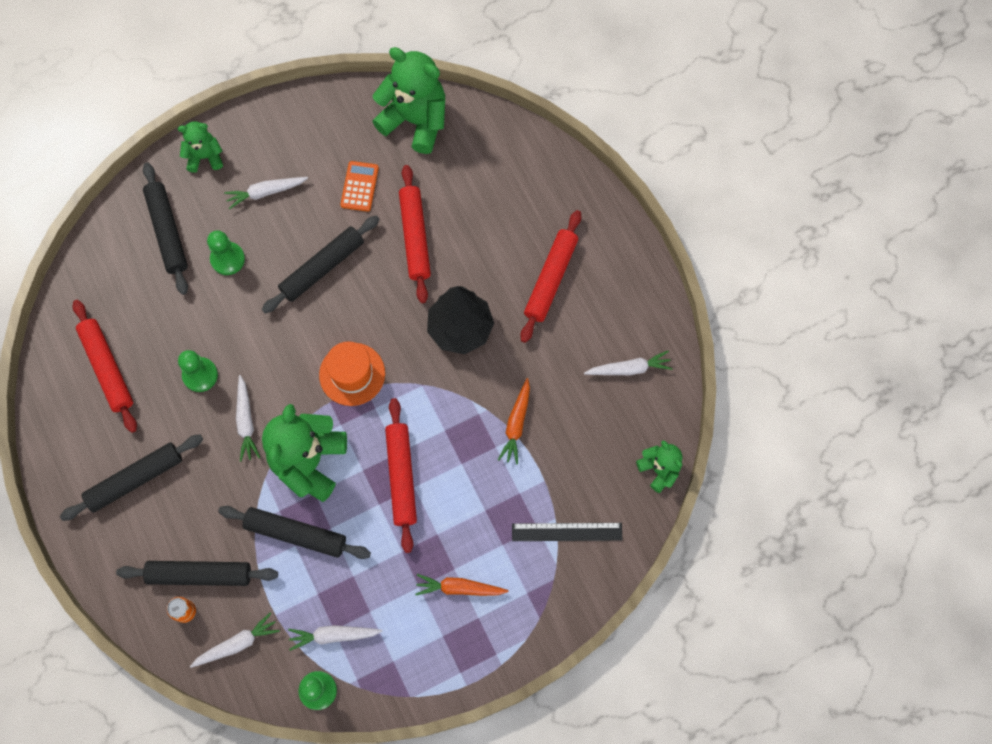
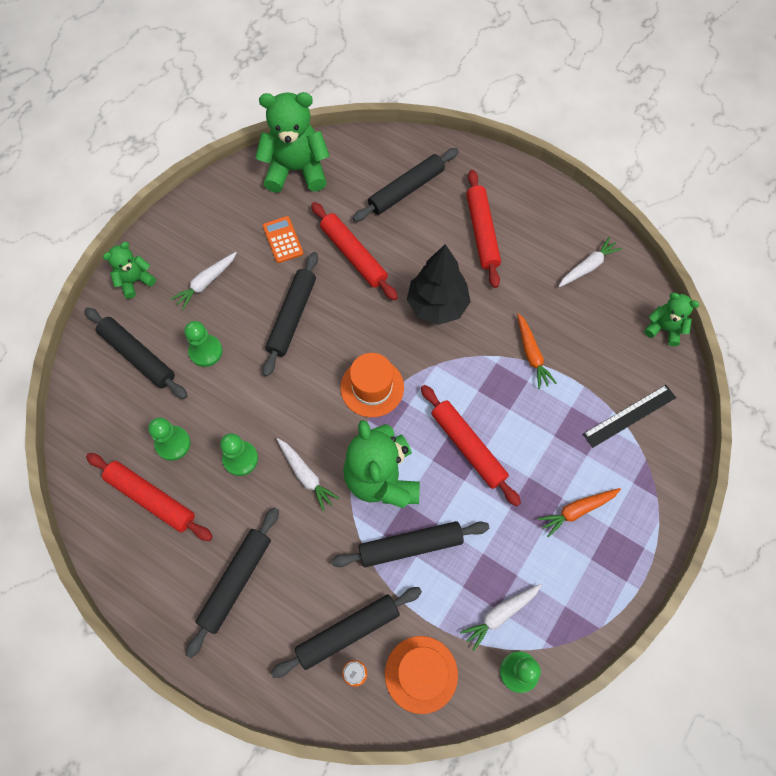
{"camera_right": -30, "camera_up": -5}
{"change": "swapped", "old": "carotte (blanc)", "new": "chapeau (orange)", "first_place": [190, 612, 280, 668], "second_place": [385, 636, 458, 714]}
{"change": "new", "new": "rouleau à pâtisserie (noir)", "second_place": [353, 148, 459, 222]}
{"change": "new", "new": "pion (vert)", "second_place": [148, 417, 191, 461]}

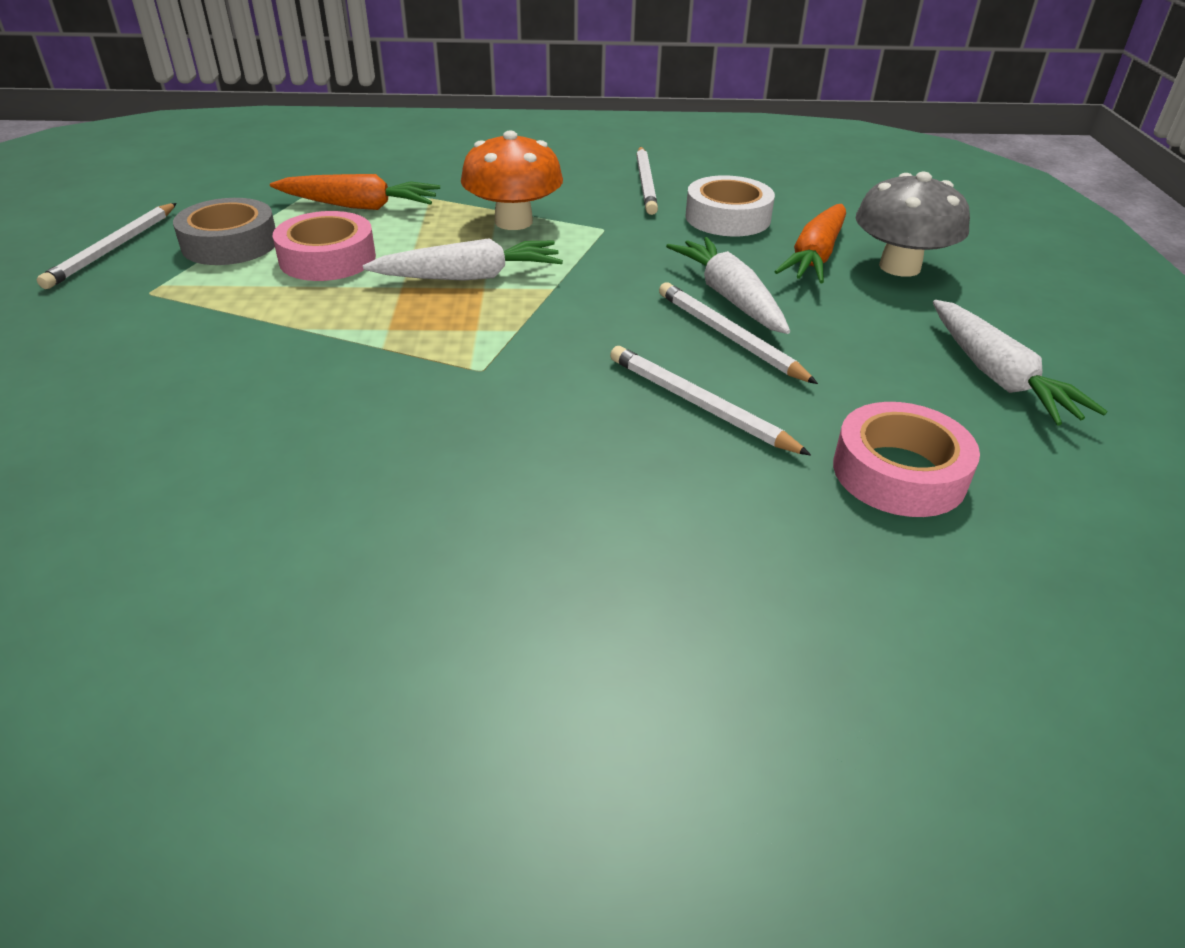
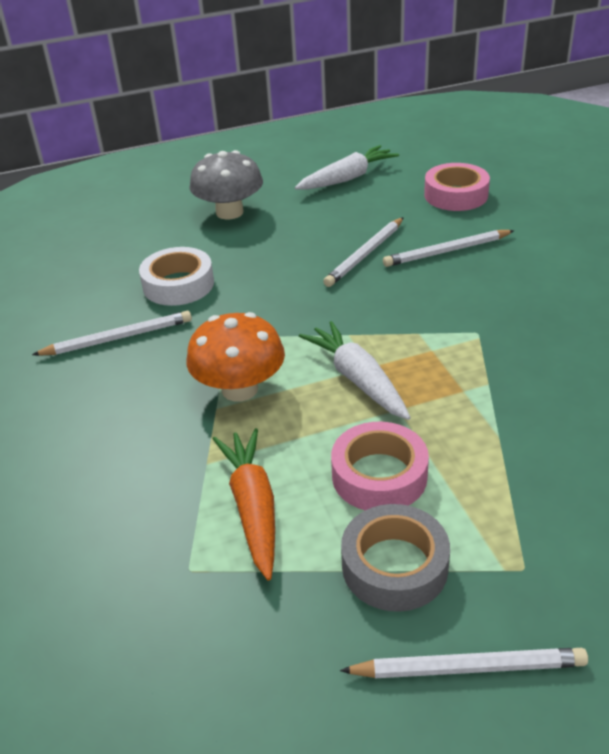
{"camera_right": -105, "camera_up": 0}
{"change": "gone", "old": "carotte (orange)", "first_place": [774, 204, 846, 283]}
{"change": "gone", "old": "carotte (blanc)", "first_place": [666, 237, 790, 334]}
{"change": "rotated", "old": "crayon (blanc)", "first_place": [610, 346, 811, 456], "second_place": [383, 230, 515, 267], "degrees": 45}

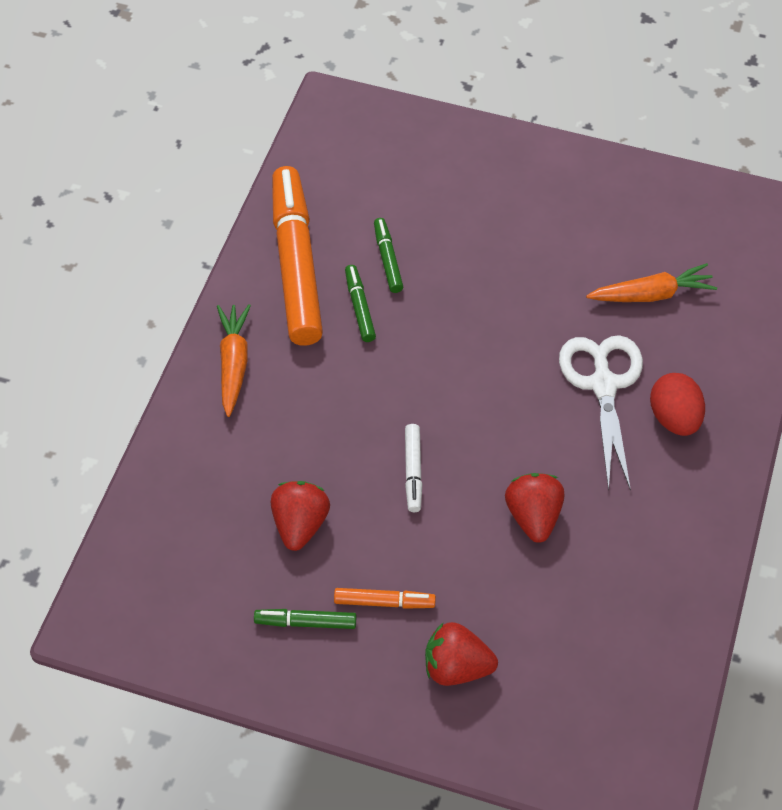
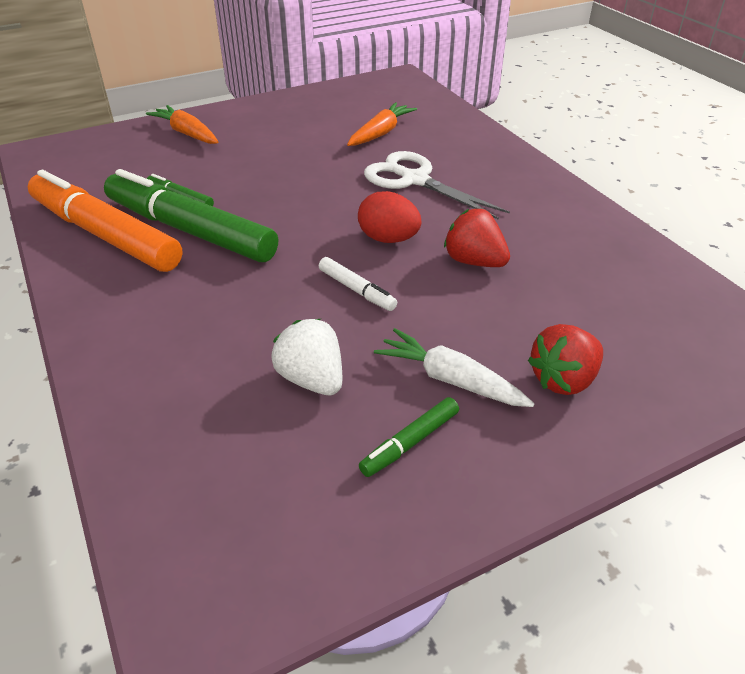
{"camera_right": -45, "camera_up": -15}
{"change": "scaled", "old": "feutre (vert)", "first_place": [345, 265, 376, 342], "second_place": [104, 169, 278, 262], "factor": 2.35}
{"change": "shifted", "old": "carotte (orange)", "first_place": [217, 304, 251, 417], "second_place": [146, 105, 219, 144]}
{"change": "shifted", "old": "œuf (rouge)", "first_place": [650, 373, 705, 436], "second_place": [358, 191, 422, 243]}
{"change": "repainted", "old": "fraise (rouge)", "new": "fraise (blanc)", "first_place": [271, 481, 330, 551], "second_place": [271, 319, 342, 395]}
{"change": "swapped", "old": "feutre (orange)", "new": "carotte (blanc)", "first_place": [334, 588, 436, 609], "second_place": [374, 328, 535, 407]}

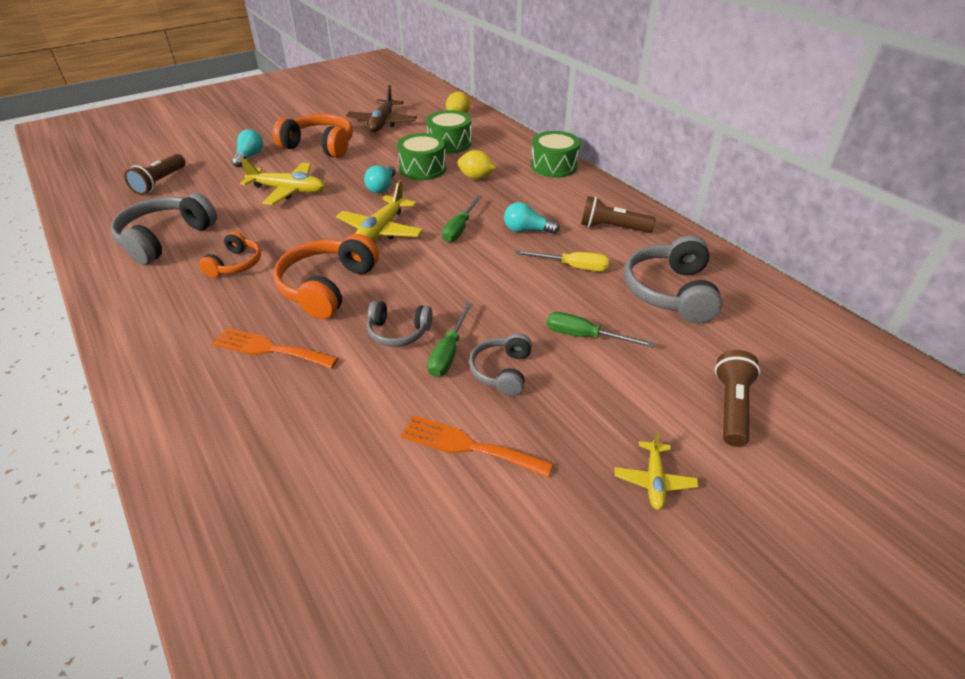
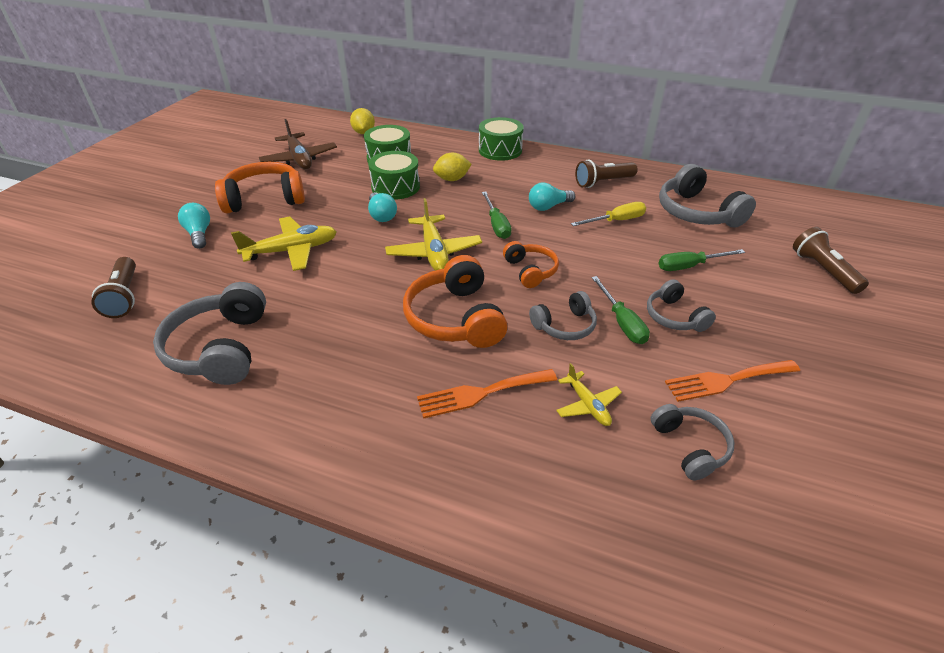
{"camera_right": -35, "camera_up": 0}
{"change": "shifted", "old": "casque audio (orange)", "first_place": [199, 231, 261, 278], "second_place": [503, 241, 559, 288]}
{"change": "shifted", "old": "avion (jaune)", "first_place": [615, 430, 698, 510], "second_place": [556, 363, 622, 426]}
{"change": "new", "new": "casque audio (gris)", "second_place": [650, 404, 734, 480]}

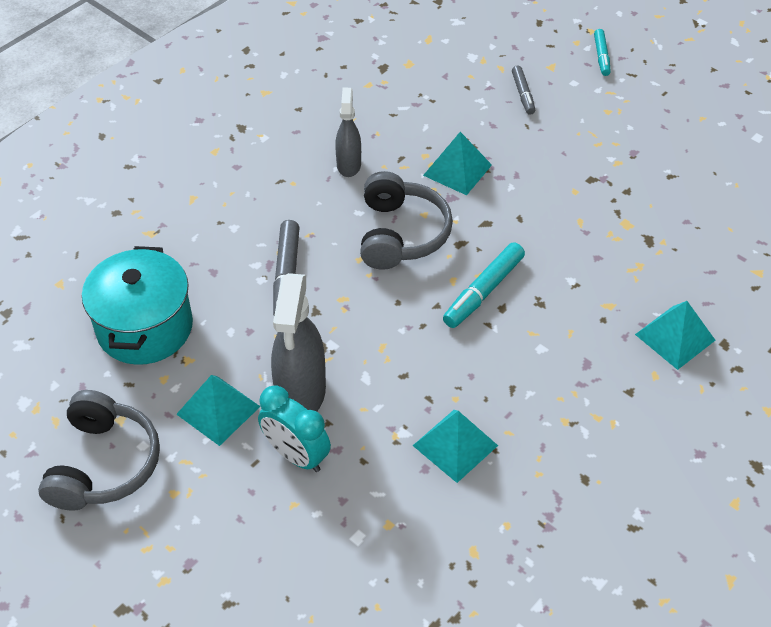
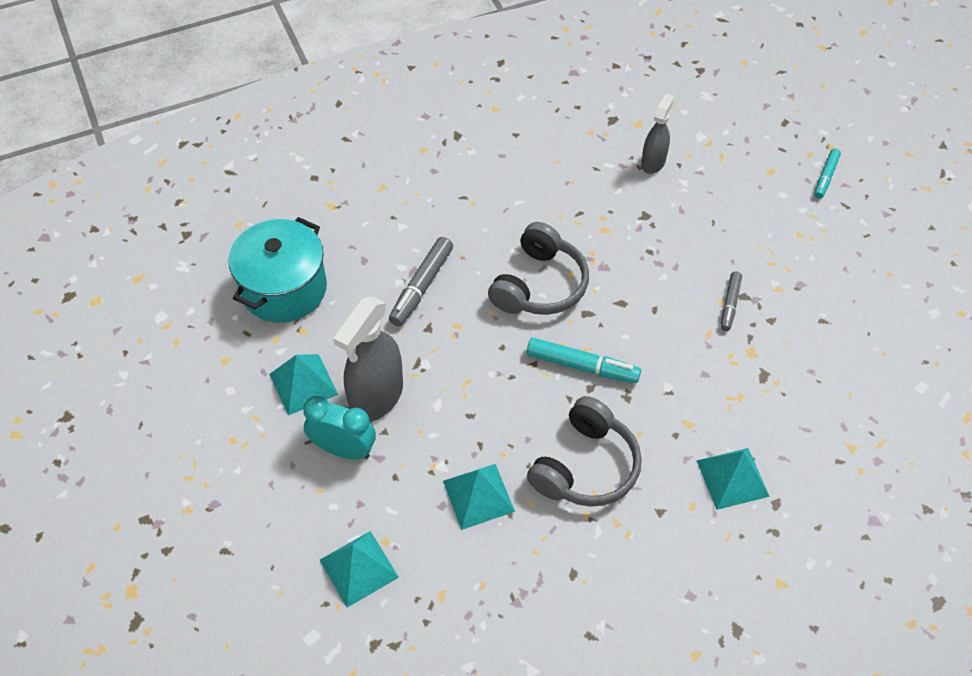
{"camera_right": 25, "camera_up": 5}
{"change": "shifted", "old": "feutre (gris)", "first_place": [512, 65, 535, 115], "second_place": [721, 271, 742, 331]}
{"change": "shifted", "old": "vaporisateur (gris)", "first_place": [335, 88, 361, 177], "second_place": [641, 93, 674, 174]}
{"change": "shifted", "old": "pyramide (turquoise)", "first_place": [423, 132, 492, 195], "second_place": [320, 531, 399, 607]}
{"change": "rotated", "old": "feutre (turquoise)", "first_place": [443, 243, 525, 328], "second_place": [527, 338, 641, 383], "degrees": -135}
{"change": "rotated", "old": "réveil (turquoise)", "first_place": [258, 385, 331, 472], "second_place": [303, 396, 376, 459], "degrees": 135}
{"change": "shifted", "old": "casque audio (gris)", "first_place": [38, 390, 160, 511], "second_place": [527, 396, 642, 507]}

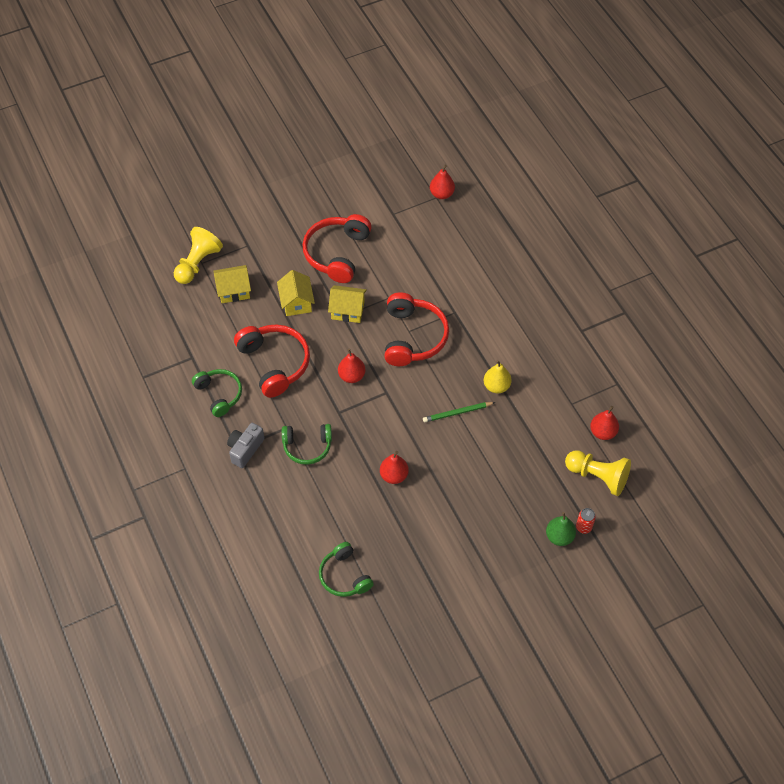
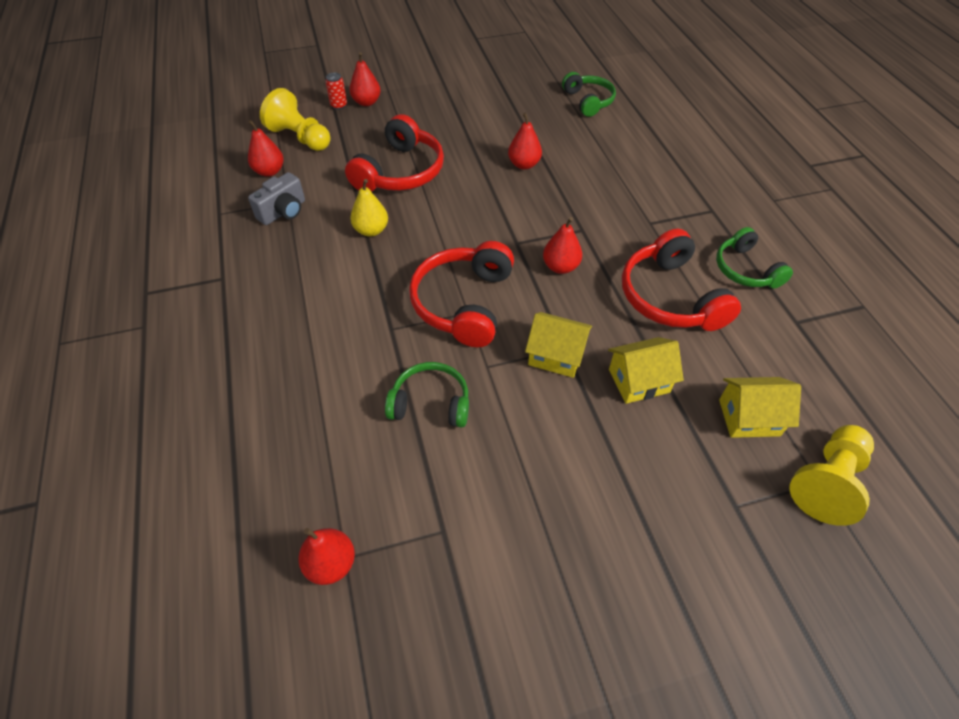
{"camera_right": -170, "camera_up": -5}
{"change": "shifted", "old": "casque audio (rouge)", "first_place": [303, 214, 372, 283], "second_place": [345, 114, 444, 192]}
{"change": "rotated", "old": "maison (jaune)", "first_place": [277, 270, 315, 316], "second_place": [608, 337, 684, 404], "degrees": 75}
{"change": "gone", "old": "crayon (vert)", "first_place": [423, 402, 495, 422]}
{"change": "shifted", "old": "appareil photo (gris)", "first_place": [227, 423, 265, 468], "second_place": [248, 172, 305, 225]}
{"change": "shifted", "old": "casque audio (vert)", "first_place": [282, 424, 332, 465], "second_place": [385, 362, 469, 427]}
{"change": "repainted", "old": "poire (vert)", "new": "poire (rouge)", "first_place": [546, 512, 576, 546], "second_place": [350, 52, 381, 106]}

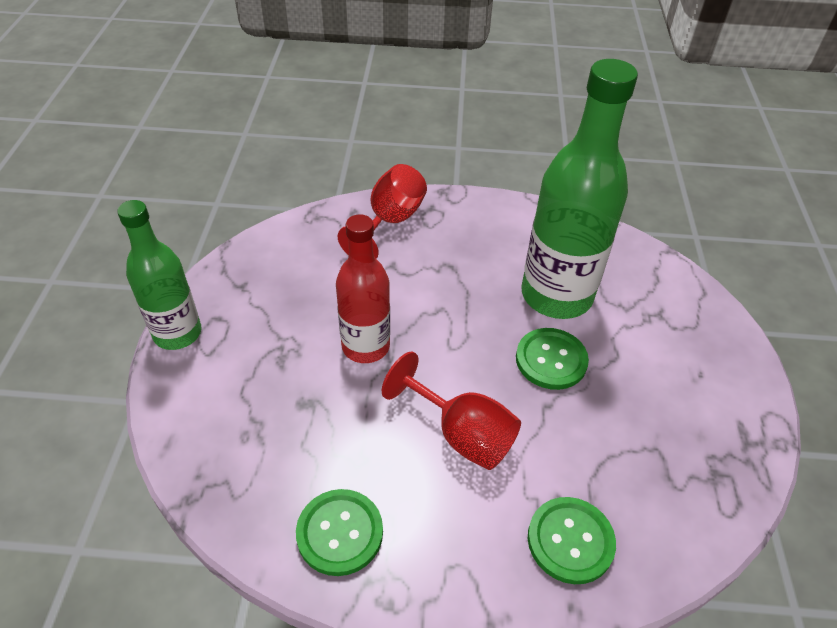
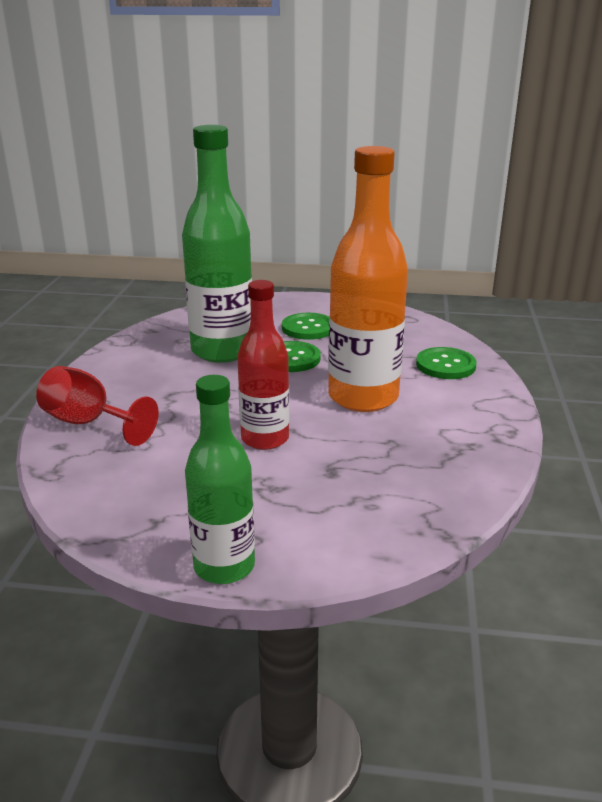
{"camera_right": -85, "camera_up": -20}
{"change": "swapped", "old": "verre à pied (rouge)", "new": "bouteille (orange)", "first_place": [382, 351, 521, 470], "second_place": [328, 146, 408, 412]}
{"change": "shifted", "old": "bouton (vert)", "first_place": [296, 489, 383, 576], "second_place": [282, 313, 329, 340]}

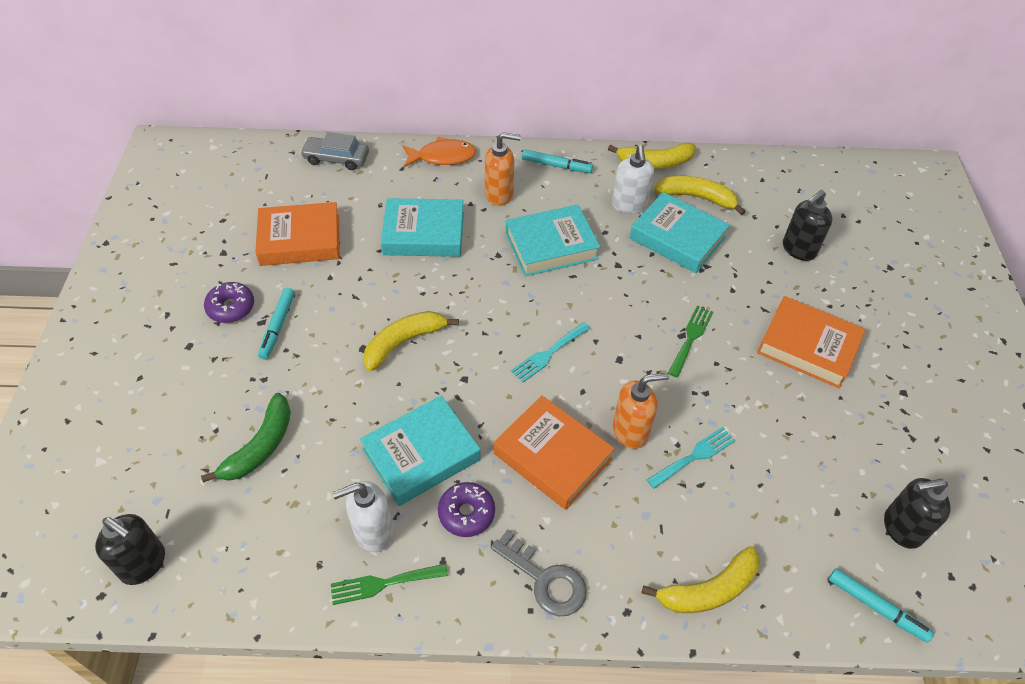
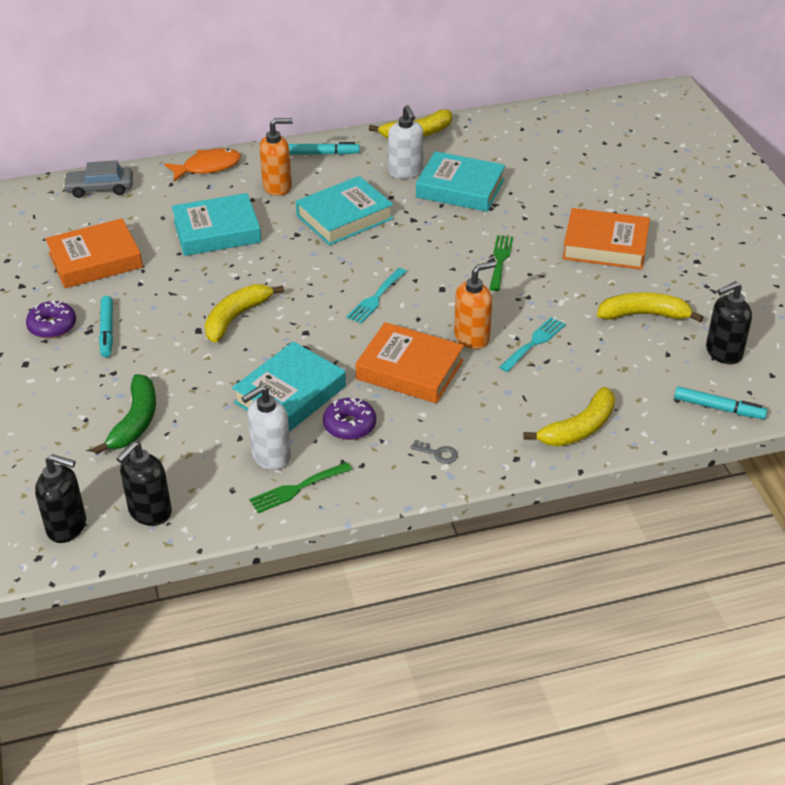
{"camera_right": -15, "camera_up": -10}
{"change": "shifted", "old": "banane (jaune)", "first_place": [654, 176, 746, 215], "second_place": [597, 292, 704, 322]}
{"change": "shifted", "old": "distributeur de savon (noir)", "first_place": [783, 190, 832, 261], "second_place": [116, 441, 172, 526]}
{"change": "scaled", "old": "clé (gris)", "first_place": [491, 529, 587, 617], "second_place": [410, 440, 458, 464], "factor": 0.49}

